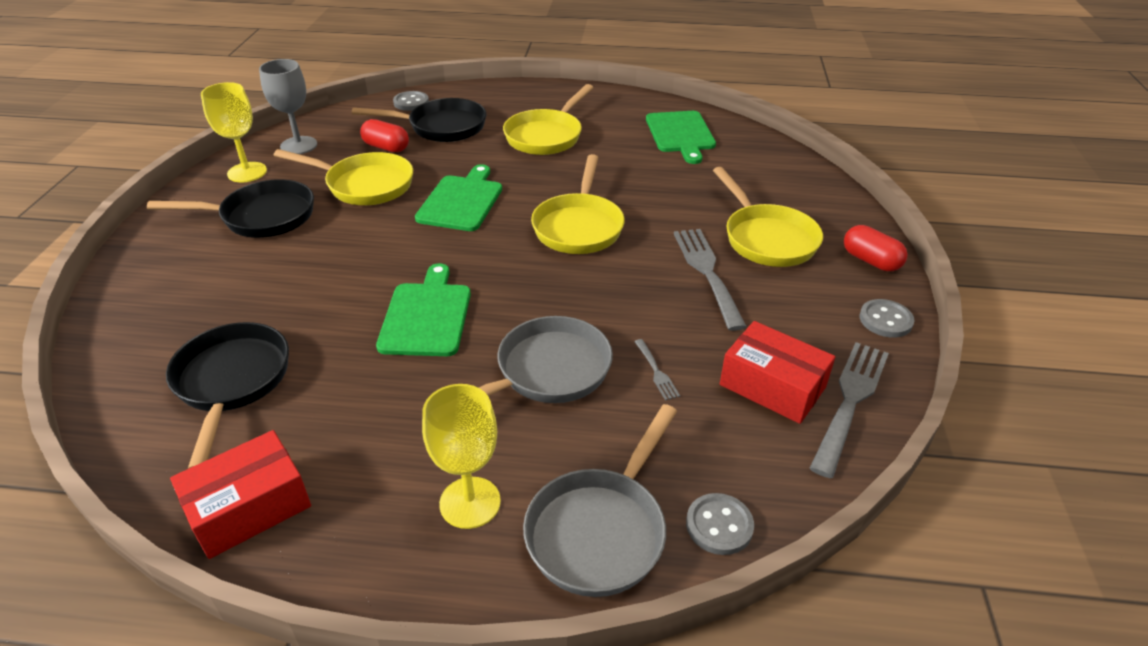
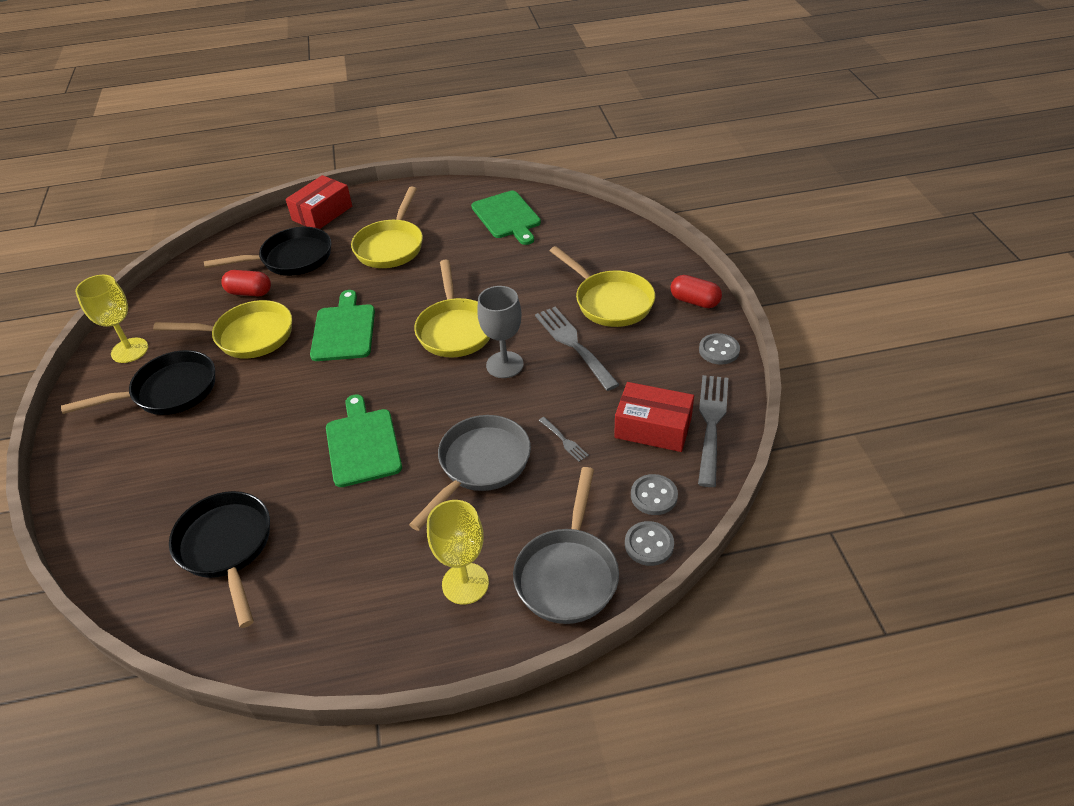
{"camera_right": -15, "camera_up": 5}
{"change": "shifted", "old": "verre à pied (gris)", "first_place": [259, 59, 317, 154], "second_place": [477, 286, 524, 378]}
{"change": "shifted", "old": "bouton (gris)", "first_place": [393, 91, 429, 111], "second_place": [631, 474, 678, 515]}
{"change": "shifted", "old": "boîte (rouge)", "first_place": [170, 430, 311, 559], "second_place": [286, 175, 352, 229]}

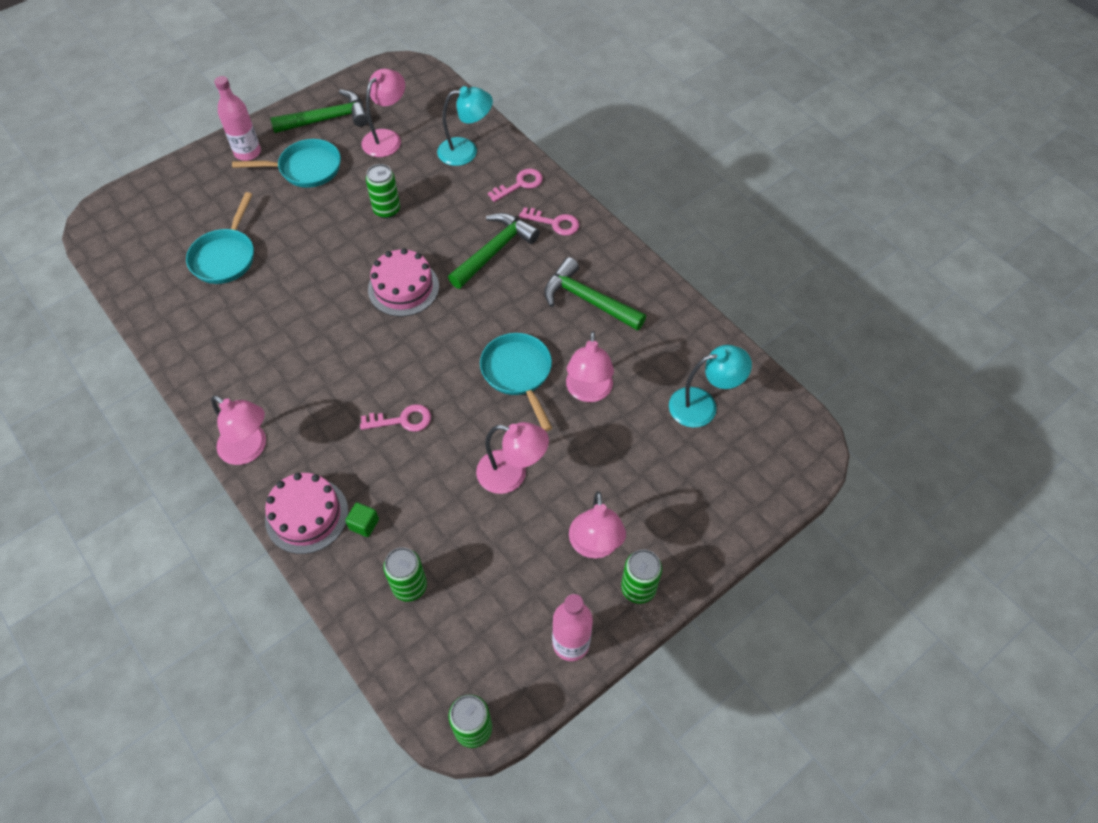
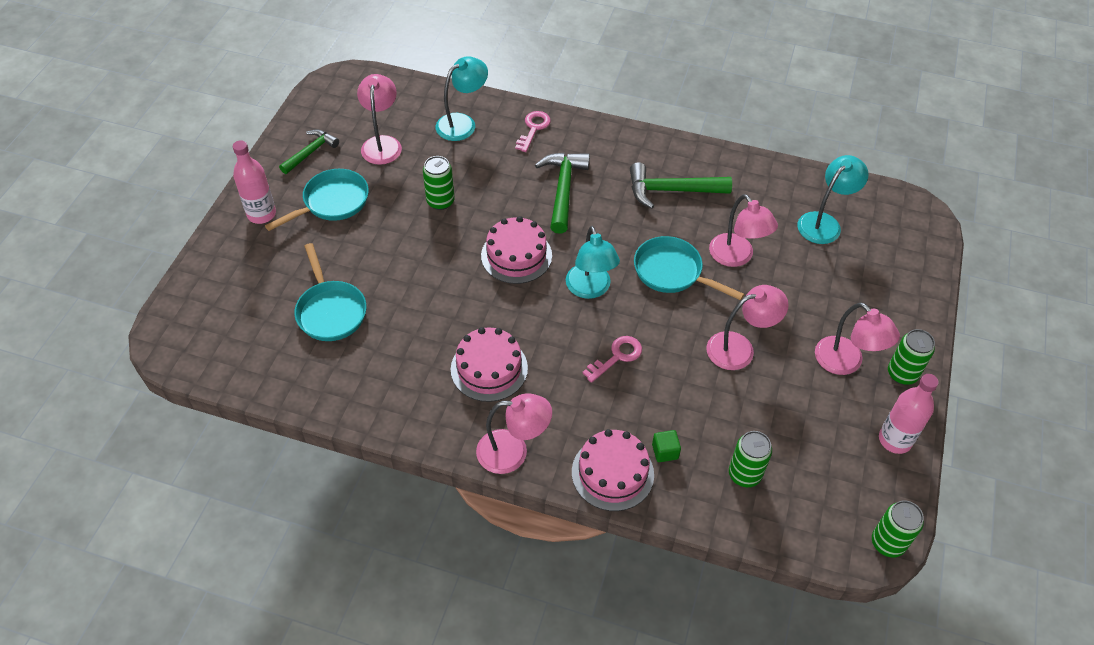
{"camera_right": -35, "camera_up": -5}
{"change": "scaled", "old": "marteau (vert)", "first_place": [270, 89, 368, 133], "second_place": [279, 129, 339, 174], "factor": 0.65}
{"change": "gone", "old": "clé (rose)", "first_place": [519, 207, 579, 236]}
{"change": "new", "new": "lampe (turquoise)", "second_place": [566, 226, 620, 299]}
{"change": "new", "new": "gâteau (rose)", "second_place": [451, 327, 528, 402]}

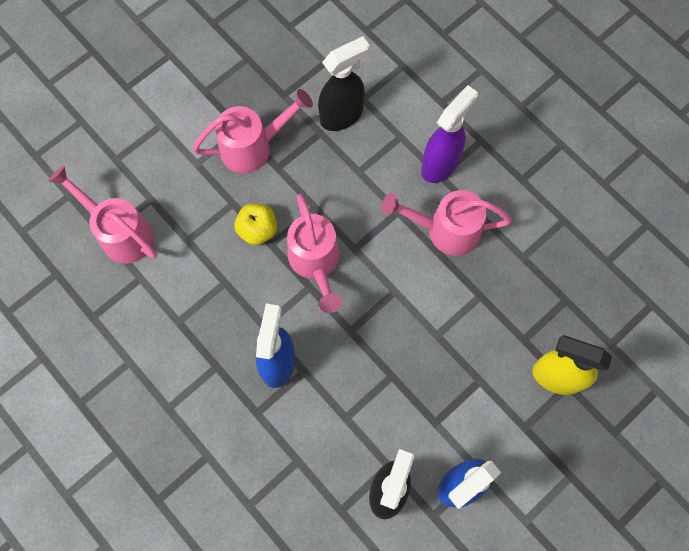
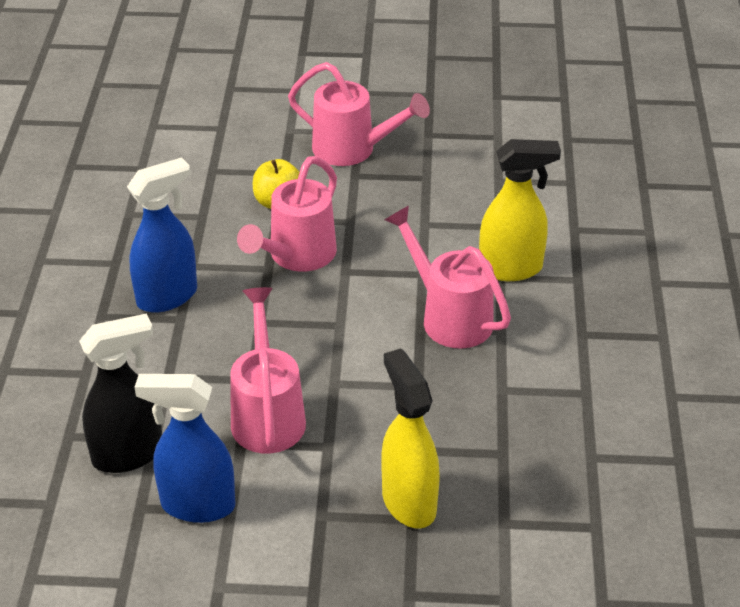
{"camera_right": 45, "camera_up": -30}
{"change": "gone", "old": "vaporisateur (noir)", "first_place": [318, 36, 370, 131]}
{"change": "repainted", "old": "vaporisateur (violet)", "new": "vaporisateur (jaune)", "first_place": [421, 85, 478, 183], "second_place": [479, 139, 561, 281]}
{"change": "shifted", "old": "arrosoir (rose)", "first_place": [48, 166, 157, 264], "second_place": [230, 287, 306, 453]}

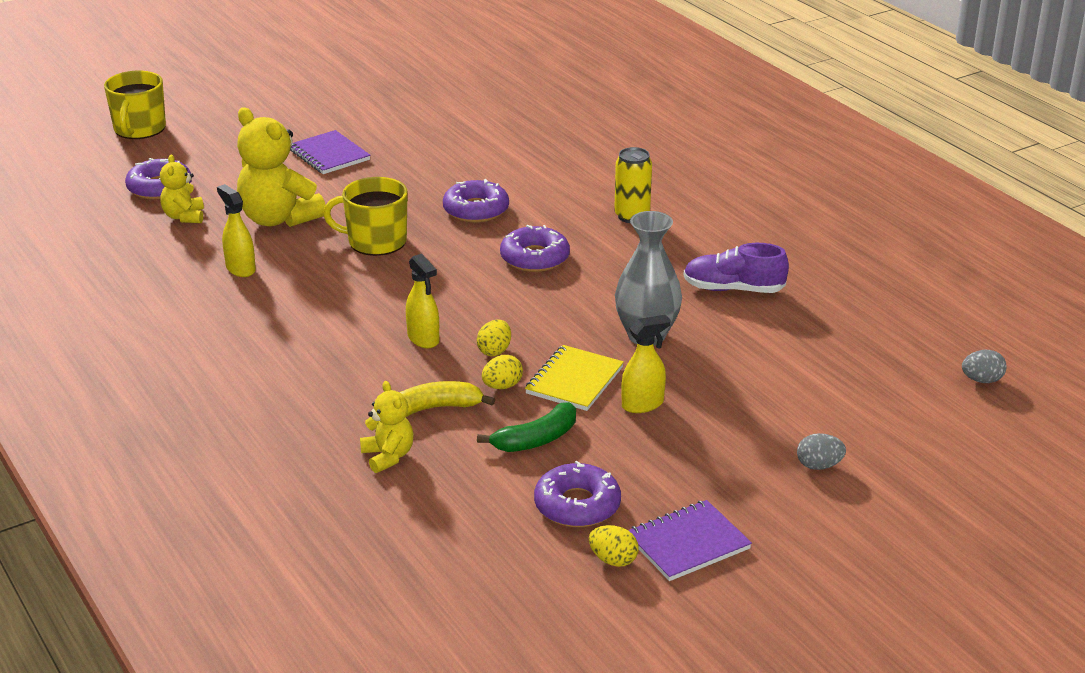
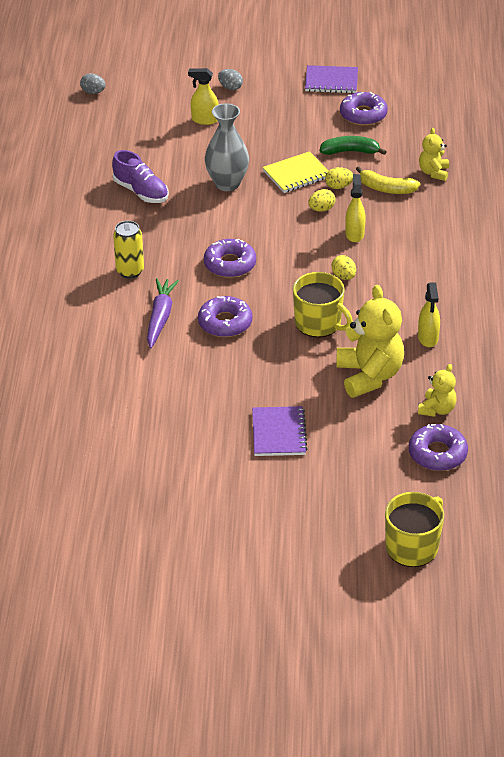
{"camera_right": -145, "camera_up": 10}
{"change": "shifted", "old": "vaporisateur (jaune)", "first_place": [621, 315, 671, 413], "second_place": [188, 68, 219, 125]}
{"change": "shifted", "old": "œuf (jaune)", "first_place": [589, 525, 638, 567], "second_place": [332, 255, 356, 280]}
{"change": "new", "new": "carotte (violet)", "second_place": [147, 278, 179, 349]}

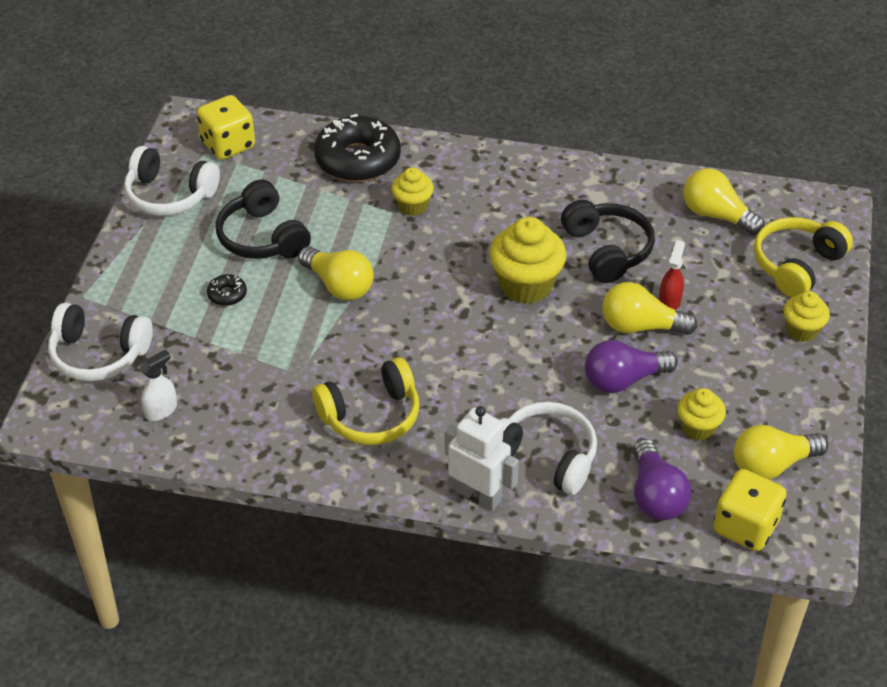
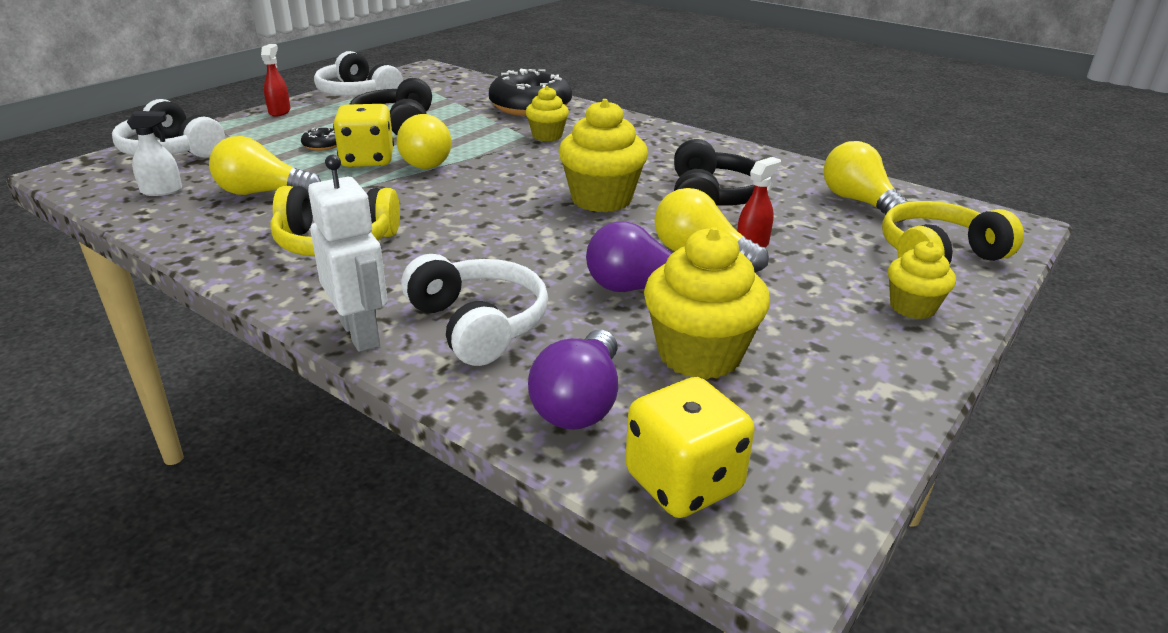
{"camera_right": 25, "camera_up": -15}
{"change": "shifted", "old": "dé (jaune)", "first_place": [197, 95, 255, 160], "second_place": [333, 104, 394, 167]}
{"change": "scaled", "old": "muffin (jaune)", "first_place": [677, 388, 726, 441], "second_place": [644, 227, 770, 380], "factor": 1.71}
{"change": "shifted", "old": "ampoule (jaune)", "first_place": [734, 425, 828, 480], "second_place": [209, 136, 321, 195]}
{"change": "new", "new": "vaporisateur (rouge)", "second_place": [261, 44, 290, 117]}

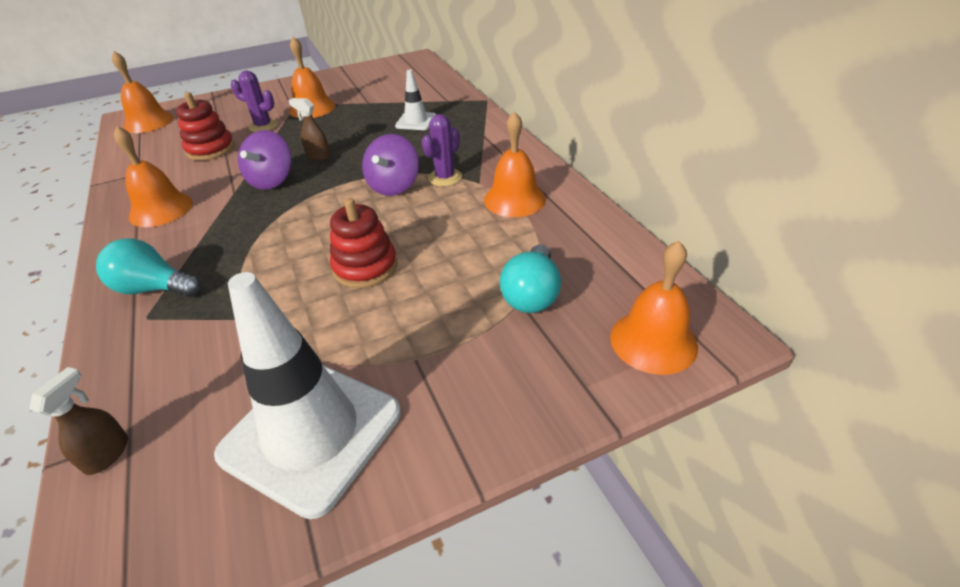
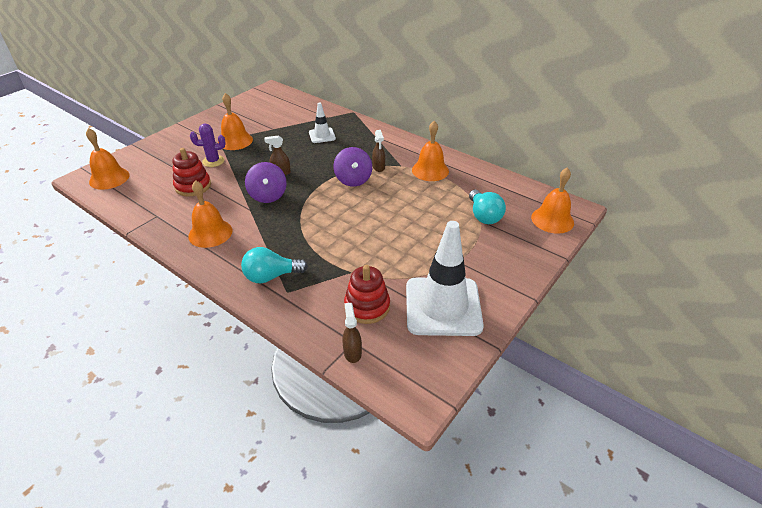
{"camera_right": -30, "camera_up": 0}
{"change": "swapped", "old": "cactus (violet)", "new": "vaporisateur (marron)", "first_place": [422, 114, 462, 187], "second_place": [372, 130, 385, 172]}
{"change": "shifted", "old": "jouet à empiler (rouge)", "first_place": [330, 198, 397, 288], "second_place": [344, 265, 390, 324]}

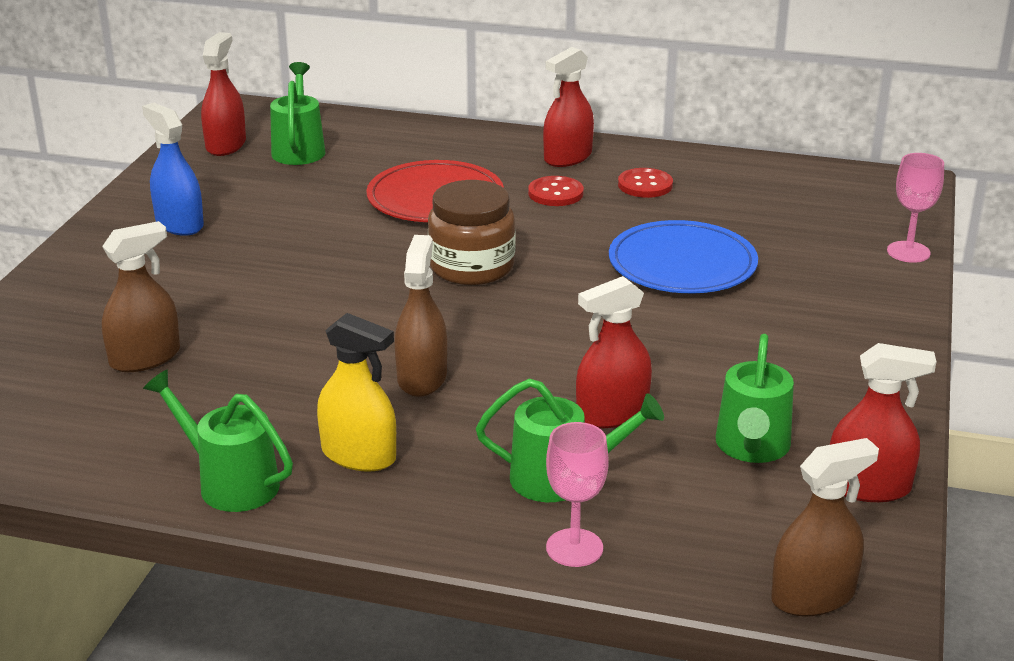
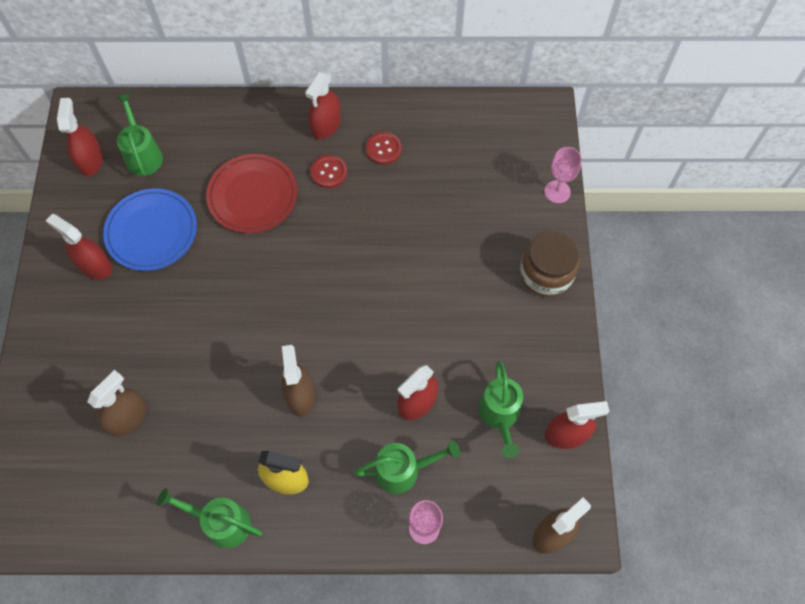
{"camera_right": -15, "camera_up": 35}
{"change": "repainted", "old": "vaporisateur (bleu)", "new": "vaporisateur (rouge)", "first_place": [142, 103, 204, 236], "second_place": [45, 214, 112, 280]}
{"change": "shifted", "old": "bocal (marron)", "first_place": [428, 180, 515, 285], "second_place": [520, 230, 580, 297]}
{"change": "shifted", "old": "assiette (bleu)", "first_place": [609, 220, 758, 293], "second_place": [103, 188, 197, 271]}

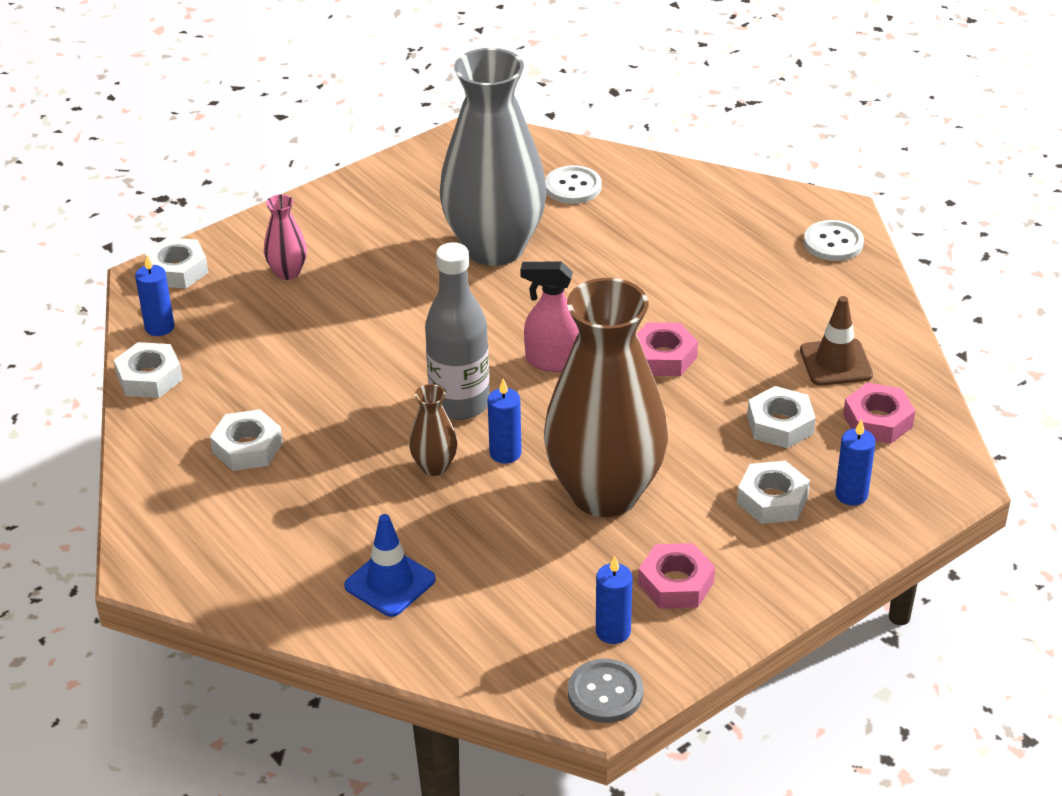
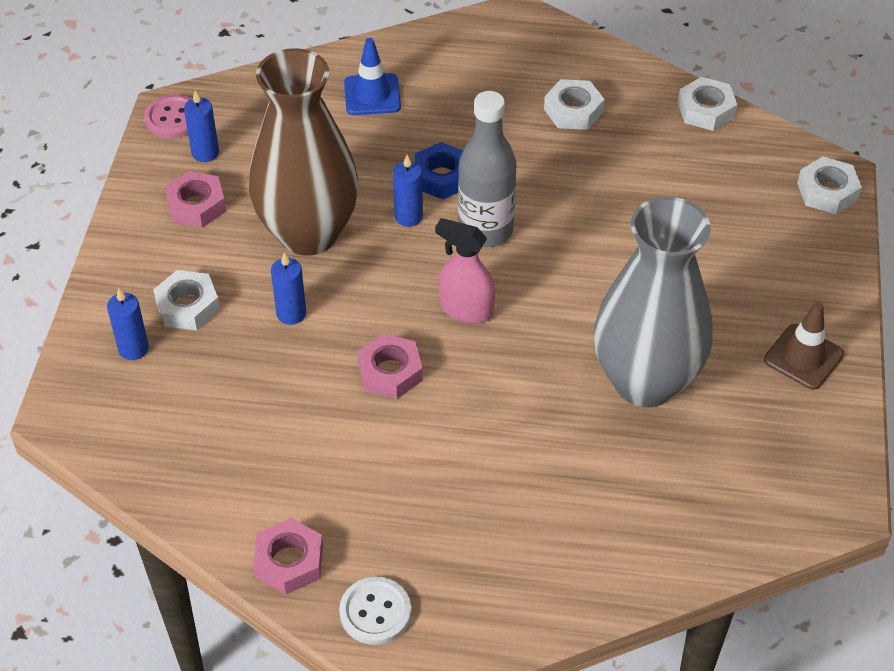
{"camera_right": 135, "camera_up": 10}
{"change": "gone", "old": "bouton (blanc)", "first_place": [545, 165, 602, 204]}
{"change": "gone", "old": "vase (rose)", "first_place": [264, 194, 307, 280]}
{"change": "shifted", "old": "bougie (bleu)", "first_place": [135, 255, 175, 336], "second_place": [271, 253, 306, 325]}
{"change": "rotated", "old": "vaporisateur (rose)", "first_place": [520, 261, 579, 372], "second_place": [435, 218, 495, 324], "degrees": -120}
{"change": "shifted", "old": "cône de chantier (marron)", "first_place": [800, 296, 873, 386], "second_place": [764, 301, 844, 390]}
{"change": "shifted", "old": "écrou (rose)", "first_place": [843, 382, 915, 444], "second_place": [253, 518, 323, 594]}
{"change": "swapped", "old": "vase (marron)", "new": "écrou (bleu)", "first_place": [409, 384, 457, 476], "second_place": [415, 142, 463, 199]}
{"change": "gone", "old": "écrou (blanc)", "first_place": [747, 386, 816, 448]}
{"change": "repainted", "old": "bouton (gris)", "new": "bouton (rose)", "first_place": [568, 659, 644, 723], "second_place": [144, 94, 192, 138]}

